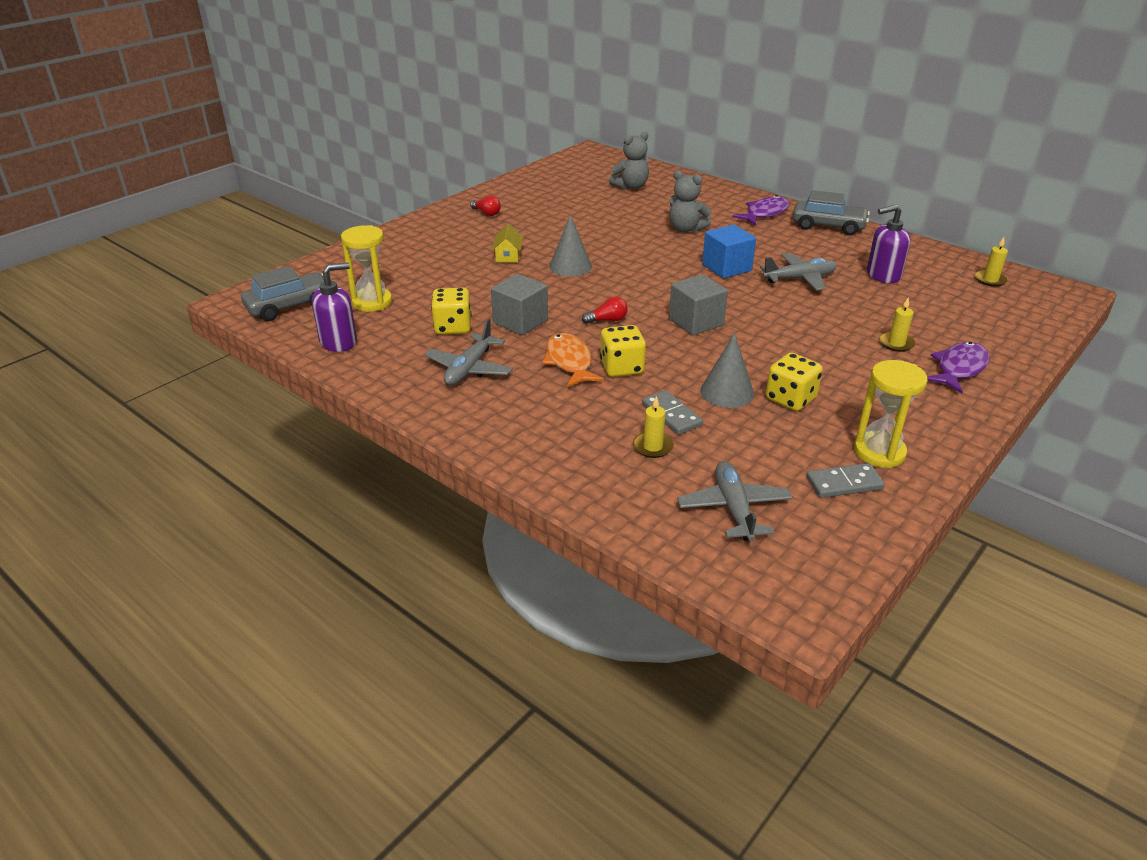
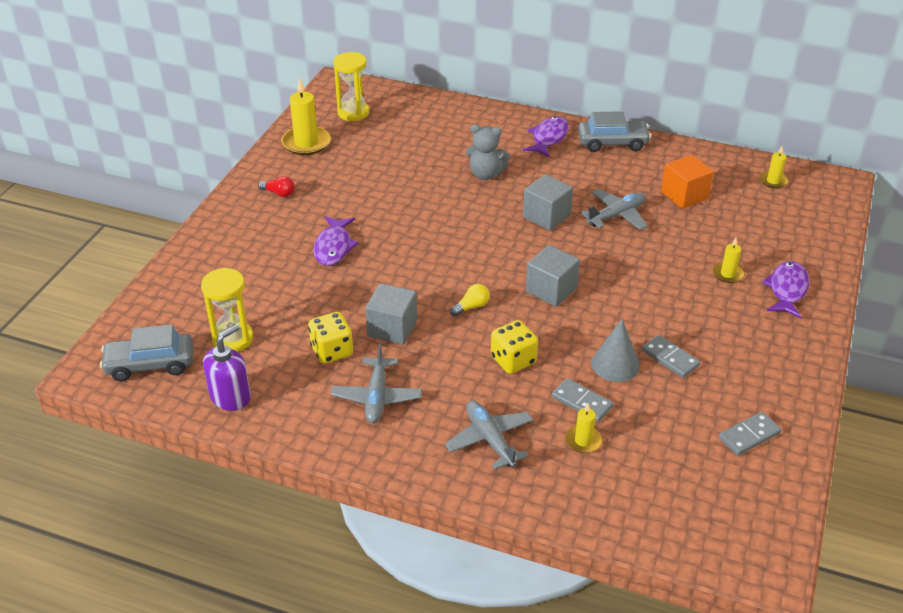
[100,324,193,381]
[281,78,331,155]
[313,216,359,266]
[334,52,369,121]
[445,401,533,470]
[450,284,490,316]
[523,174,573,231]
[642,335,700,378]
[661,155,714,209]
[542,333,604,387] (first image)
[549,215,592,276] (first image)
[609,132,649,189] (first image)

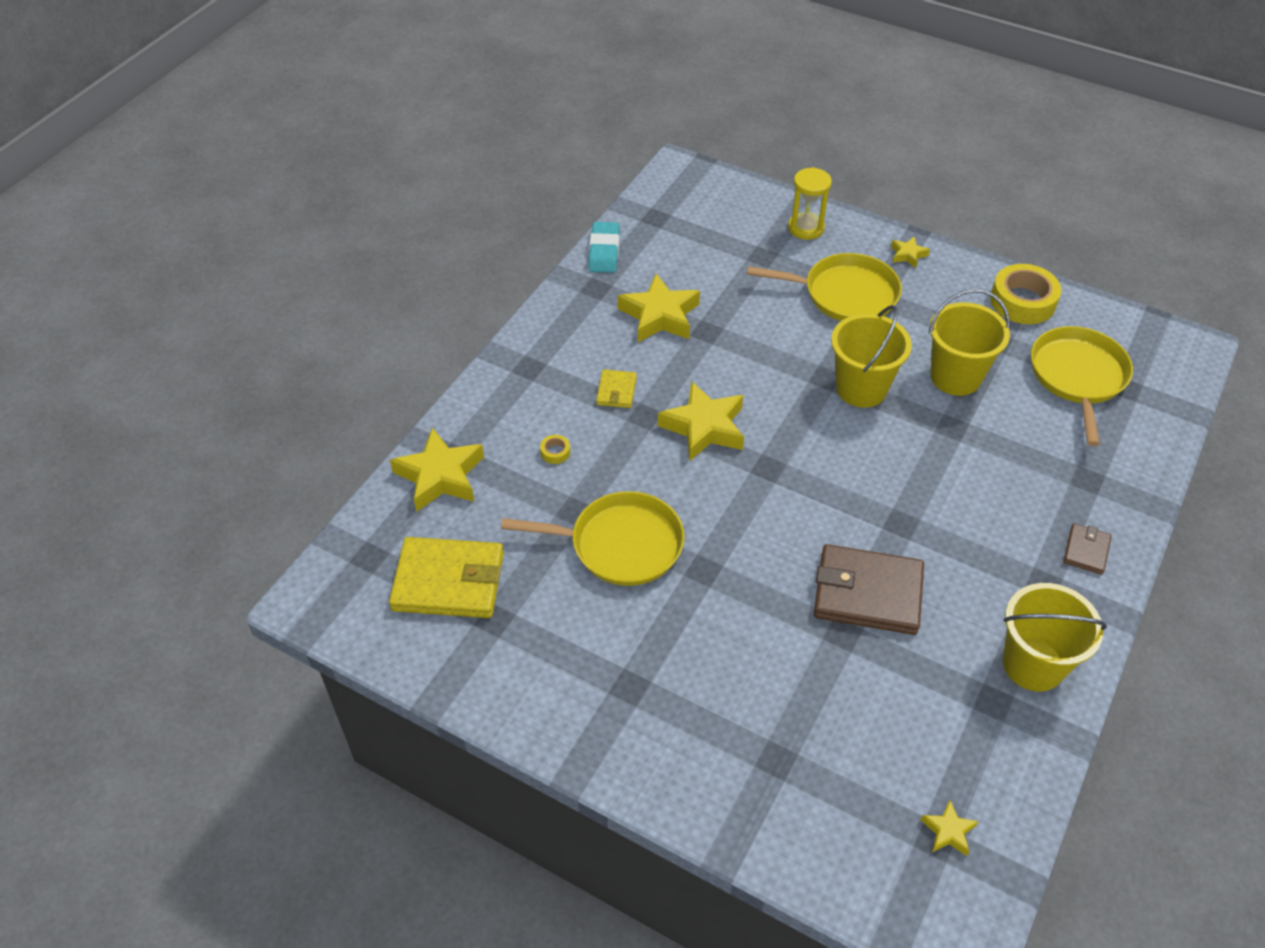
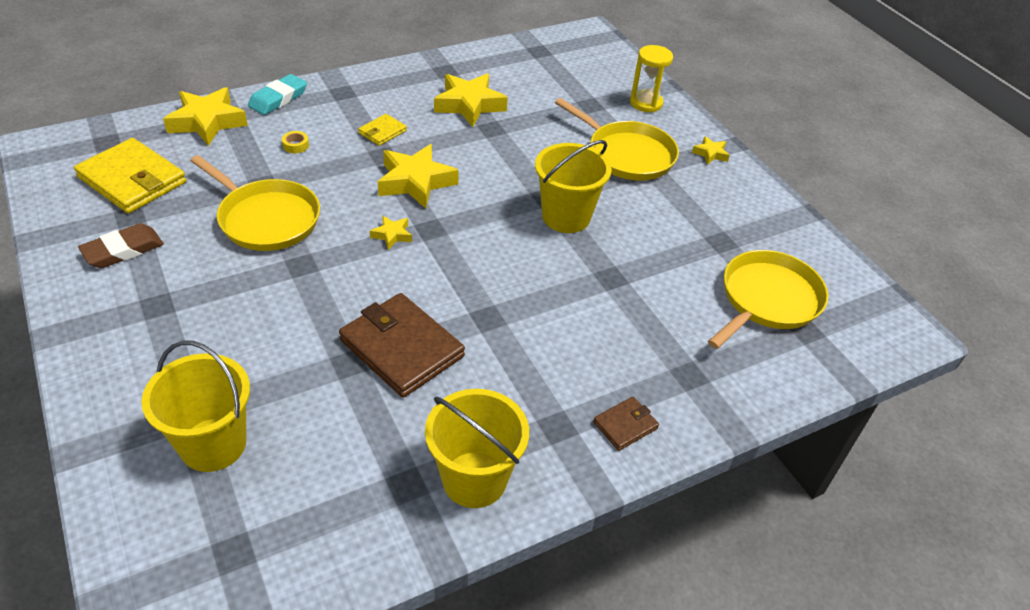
[78,223,164,268]
[141,341,250,472]
[248,74,307,115]
[370,215,412,250]
[990,264,1062,324] (first image)

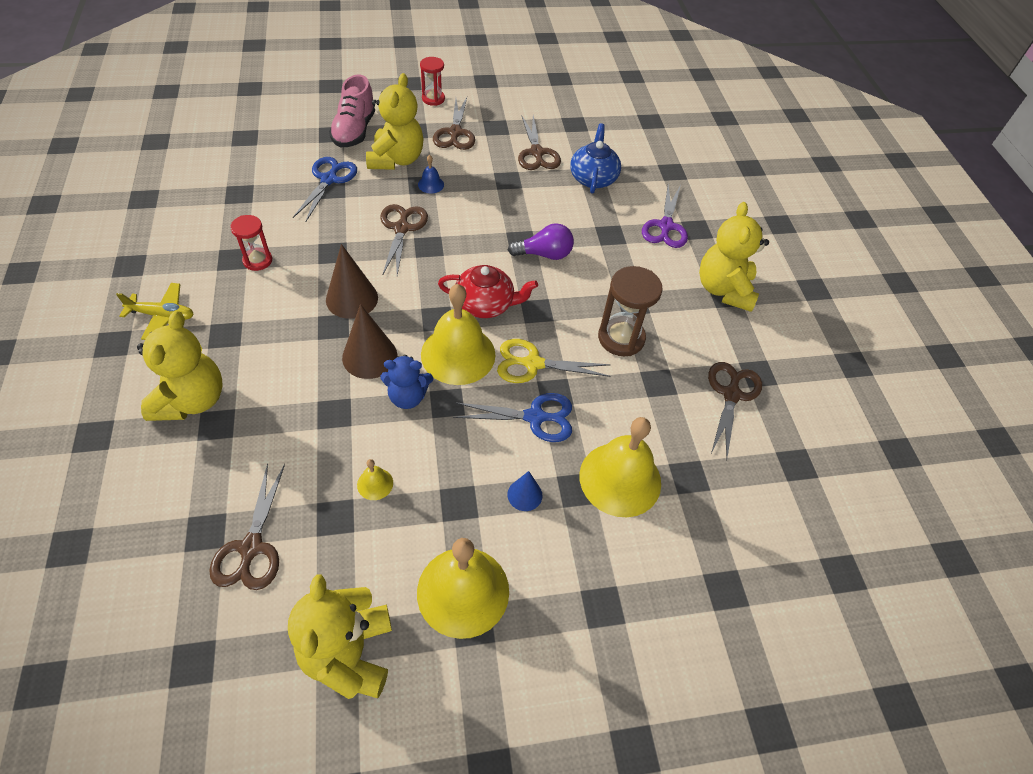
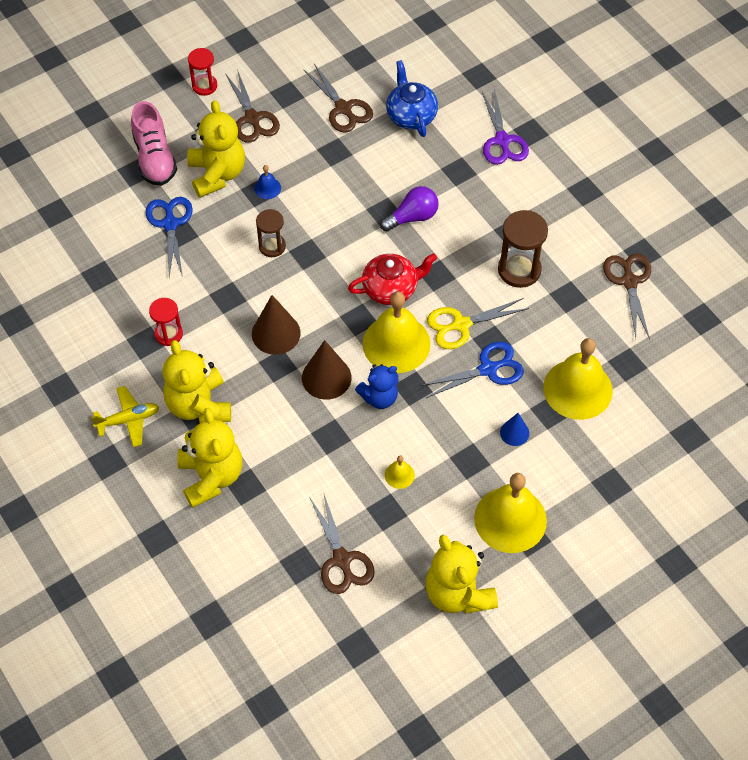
[163,340,231,423]
[256,209,286,257]

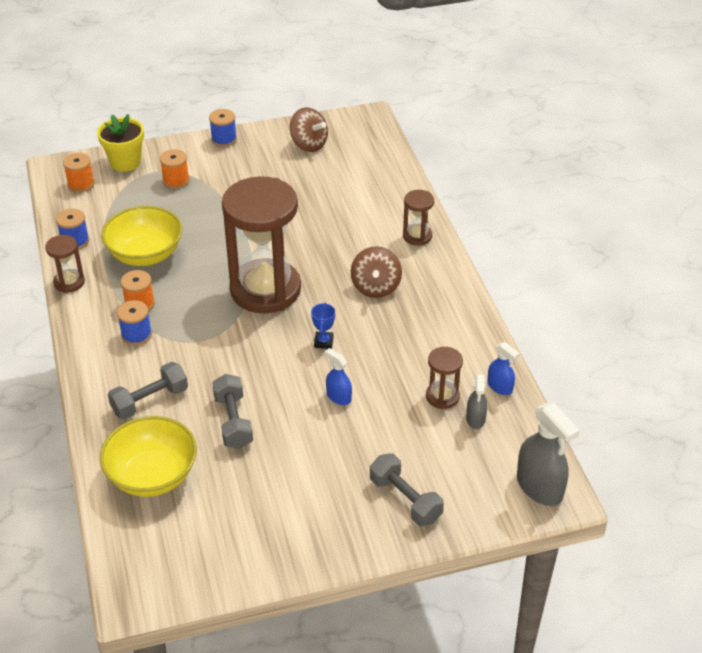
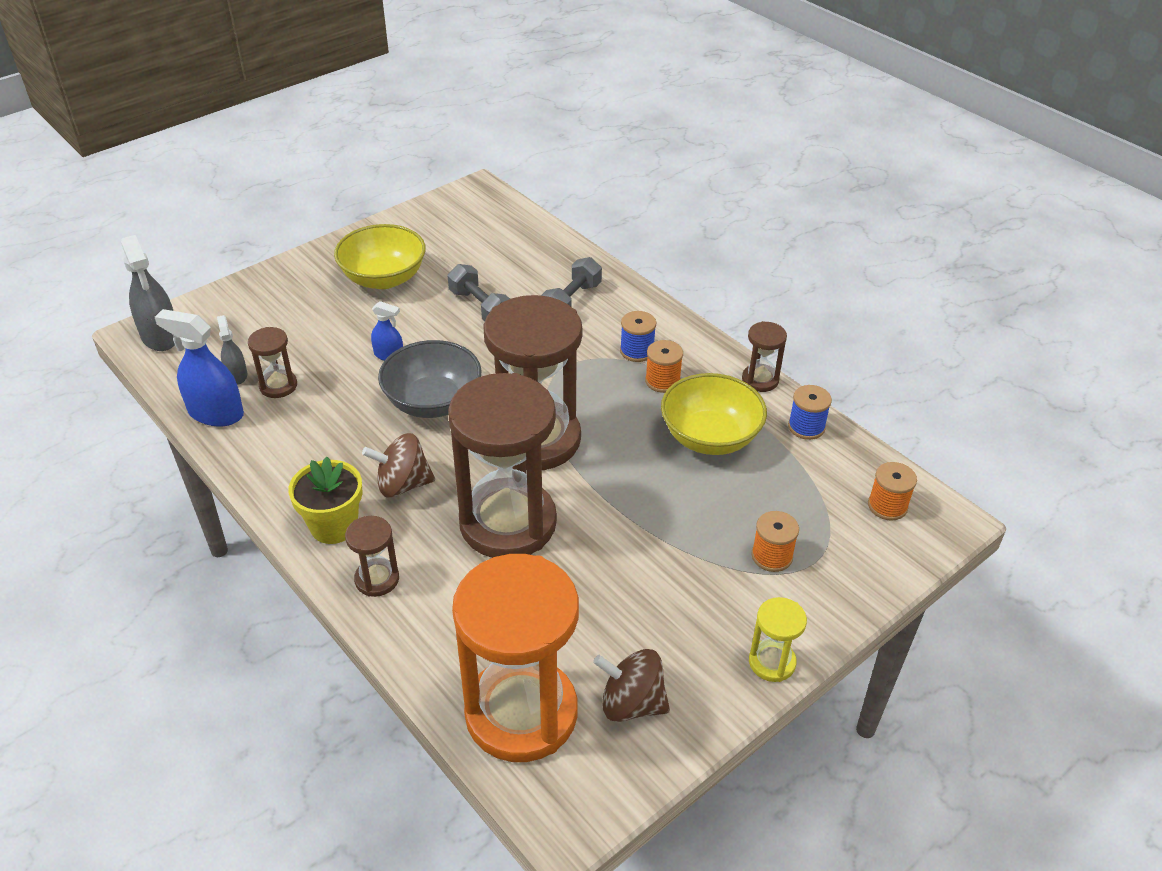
[121,235,175,351]
[155,309,244,426]
[288,457,363,544]
[334,224,426,289]
[362,433,435,498]
[378,340,481,418]
[448,373,557,558]
[452,554,579,762]
[749,597,807,682]
[370,453,444,526] (first image)

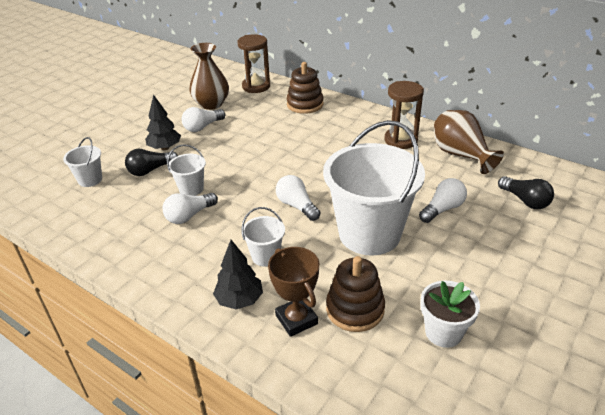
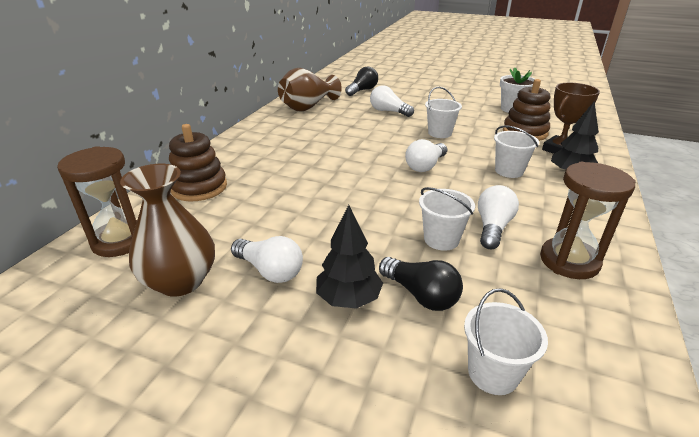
[425,87,462,138]
[478,185,519,249]
[540,162,636,279]

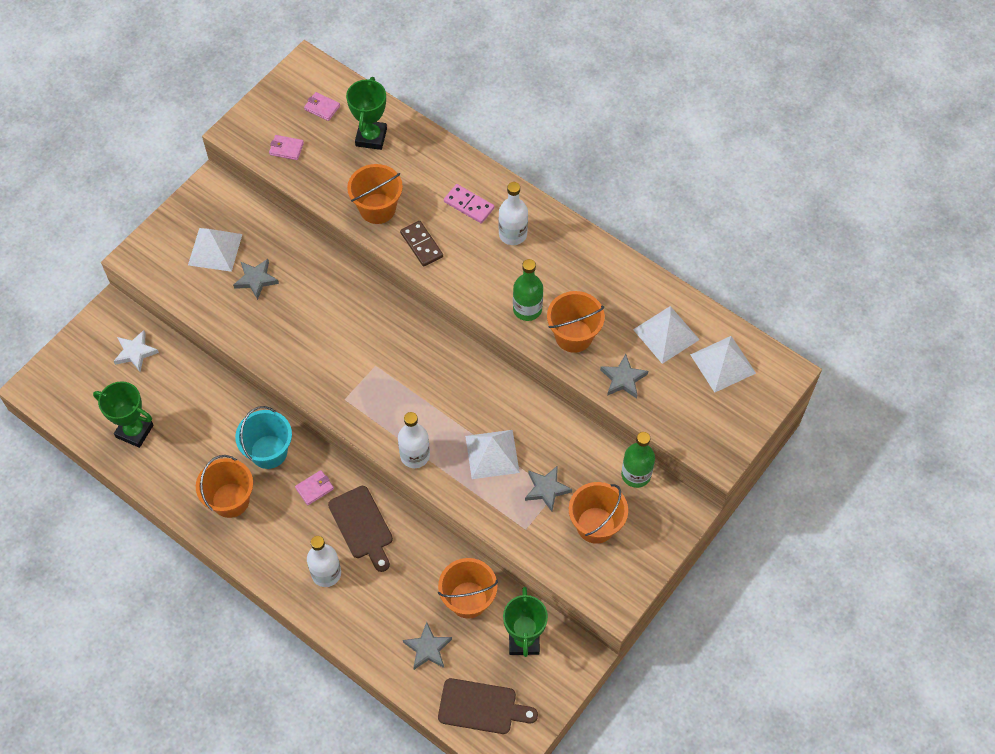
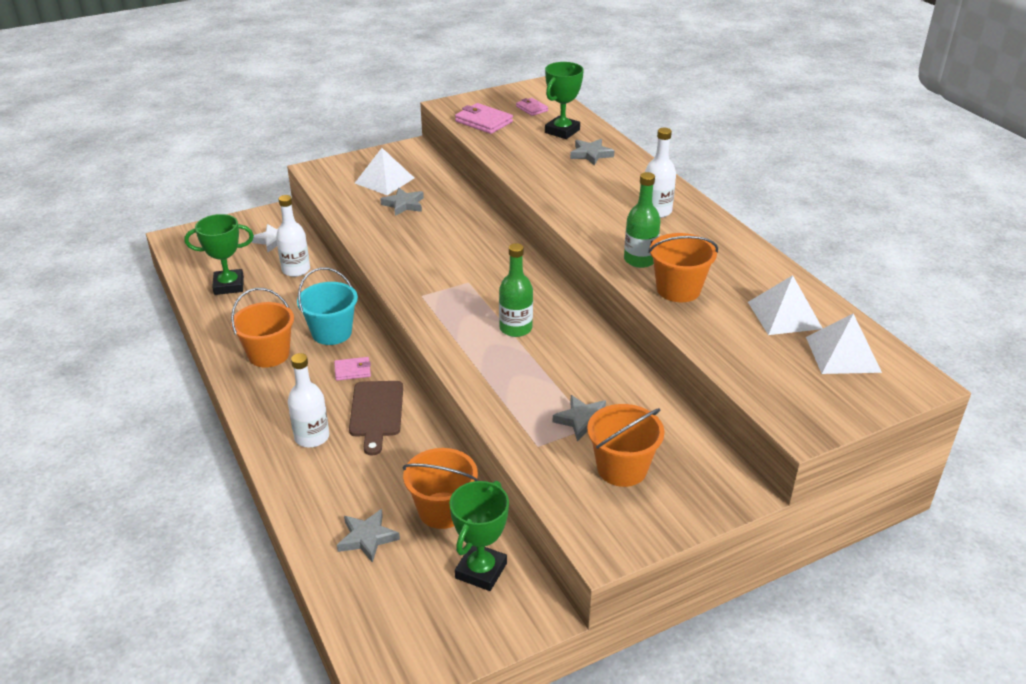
[185,214,254,295]
[276,195,310,277]
[455,103,513,134]
[499,243,533,337]
[570,139,614,166]
[347,164,403,224] (first image)
[400,221,443,267] (first image)
[438,678,538,734] (first image)
[444,184,494,223] (first image)
[465,430,520,479] (first image)

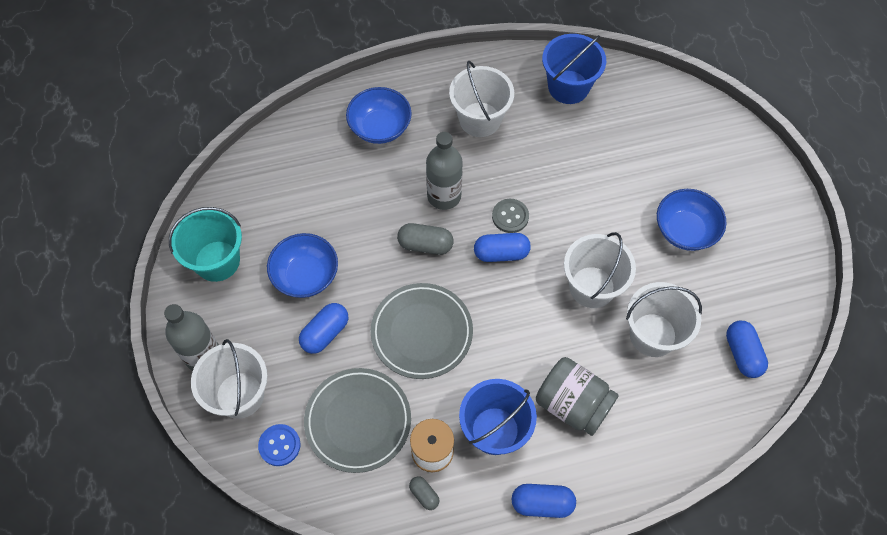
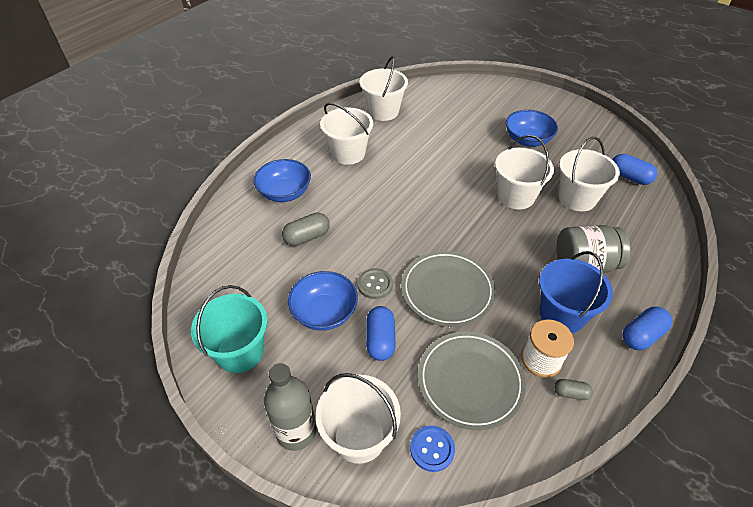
[282,213,330,246]
[358,268,393,299]
[359,56,408,121]
[426,132,463,210] (first image)
[474,233,531,262] (first image)

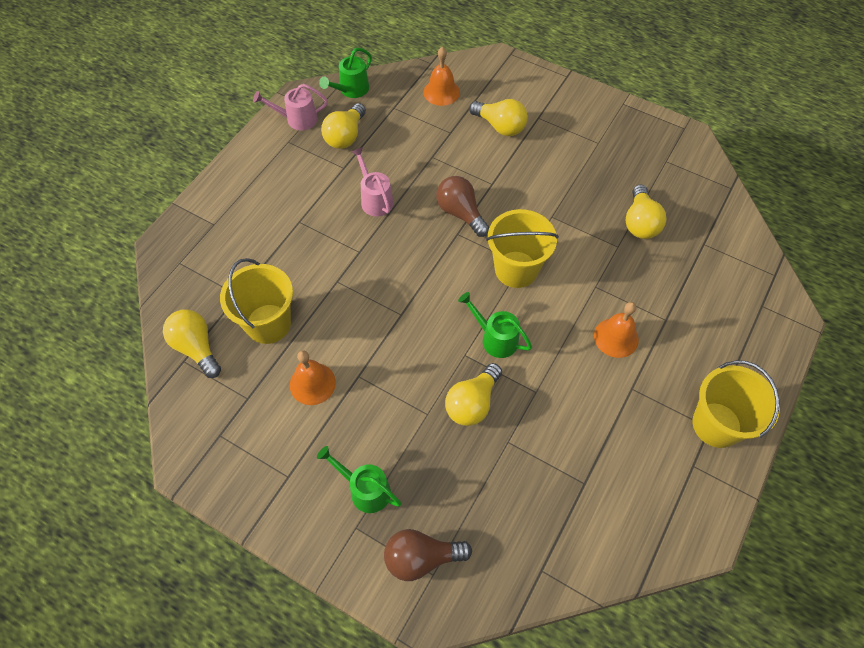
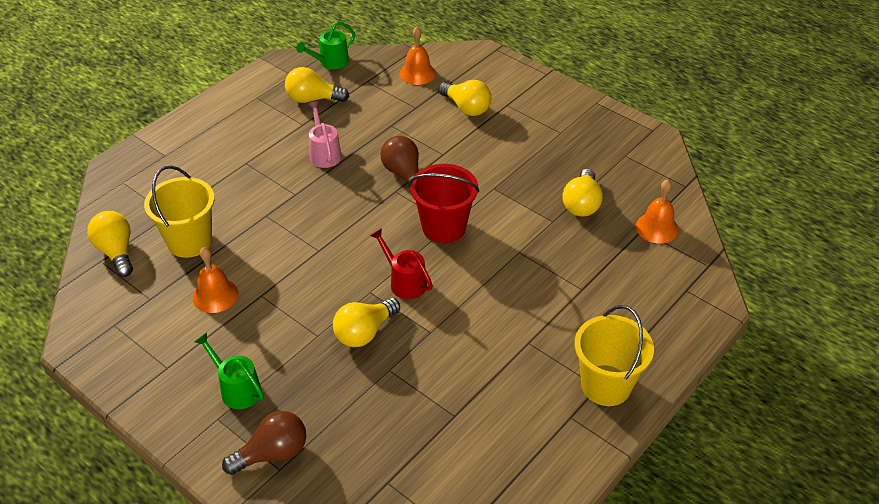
[222,411,306,475]
[285,67,349,103]
[370,228,433,299]
[409,164,479,243]
[636,179,679,244]
[253,84,328,130] (first image)

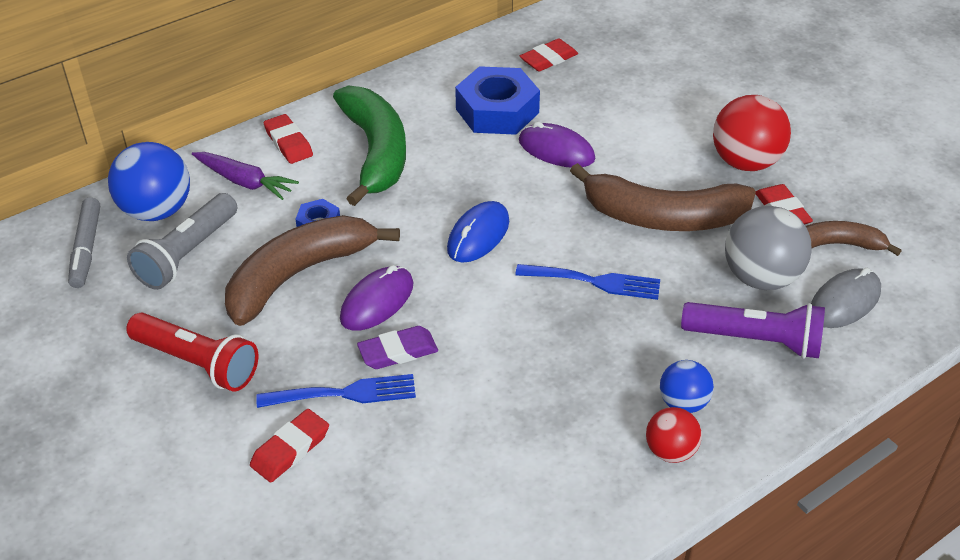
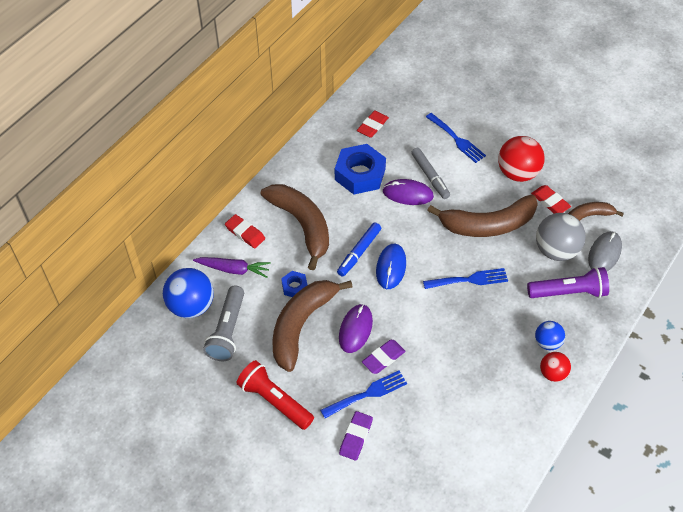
[237,360,314,430]
[261,184,329,270]
[337,222,381,277]
[339,411,373,461]
[411,148,450,199]
[426,113,486,163]

